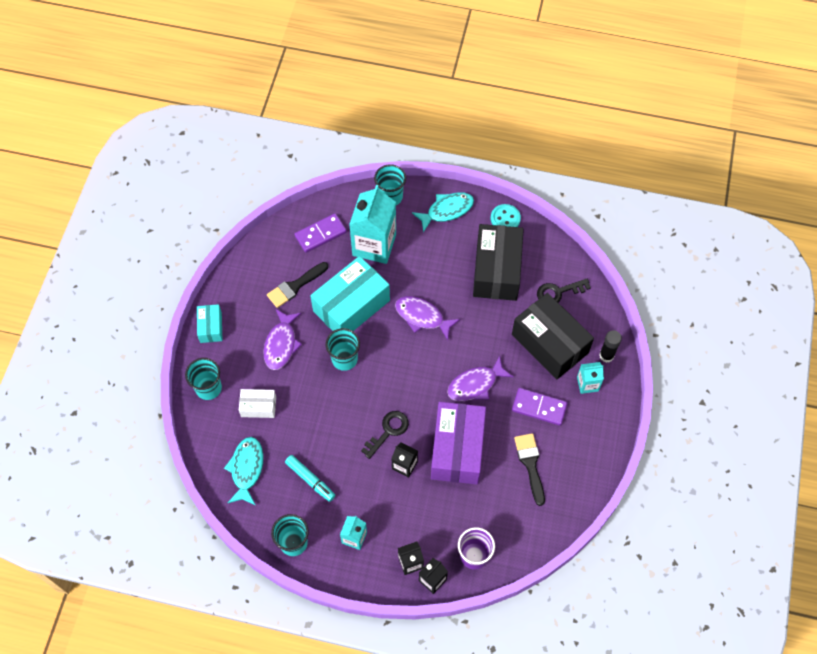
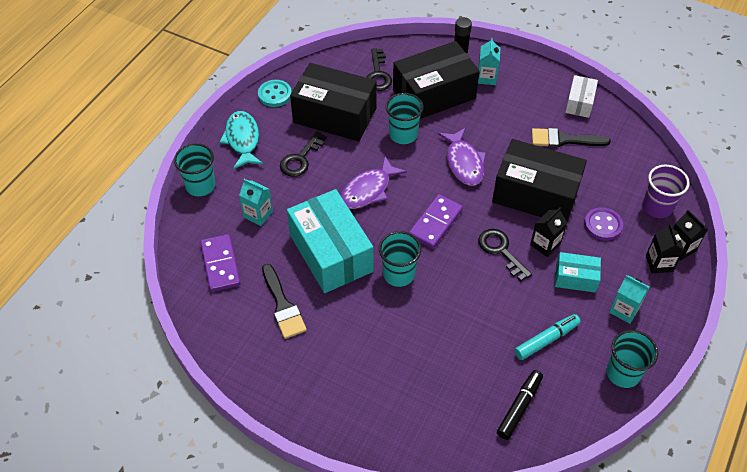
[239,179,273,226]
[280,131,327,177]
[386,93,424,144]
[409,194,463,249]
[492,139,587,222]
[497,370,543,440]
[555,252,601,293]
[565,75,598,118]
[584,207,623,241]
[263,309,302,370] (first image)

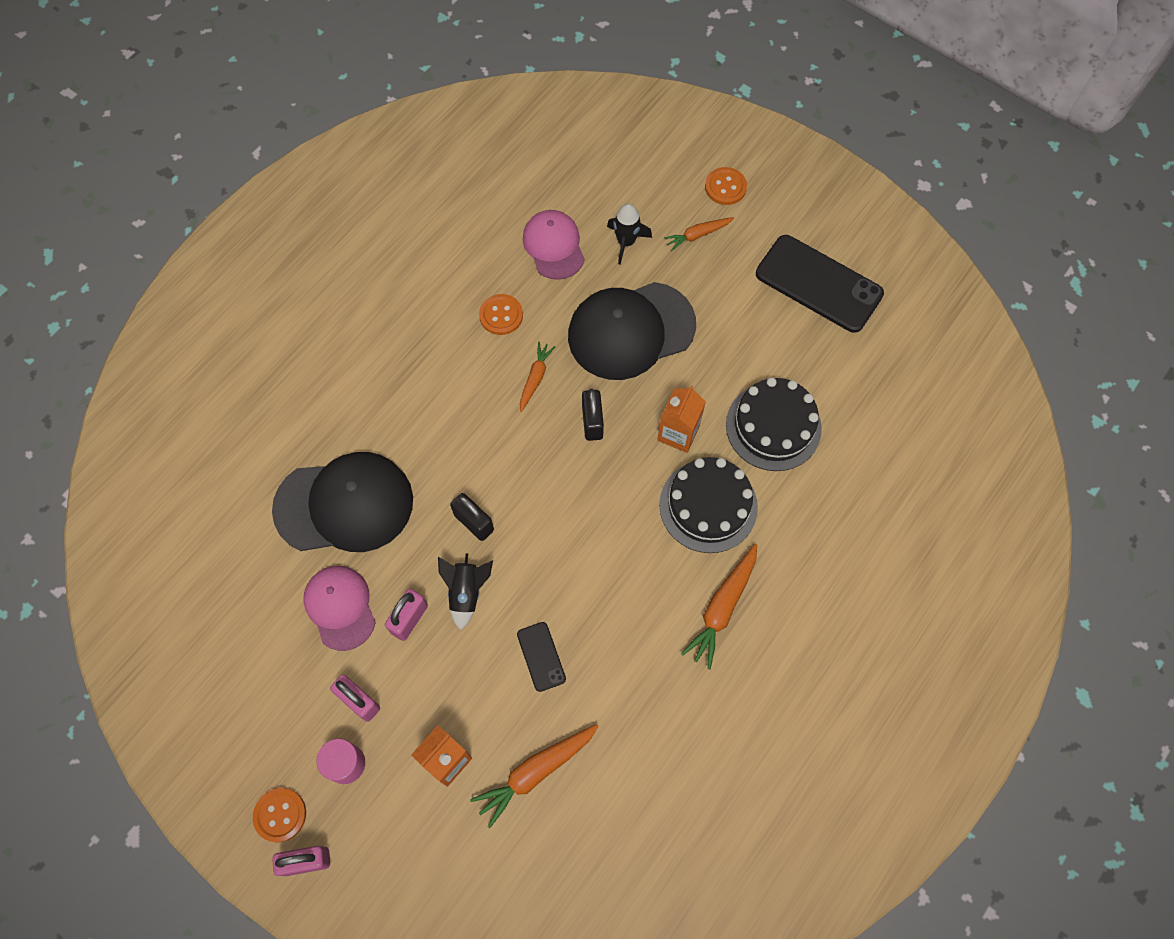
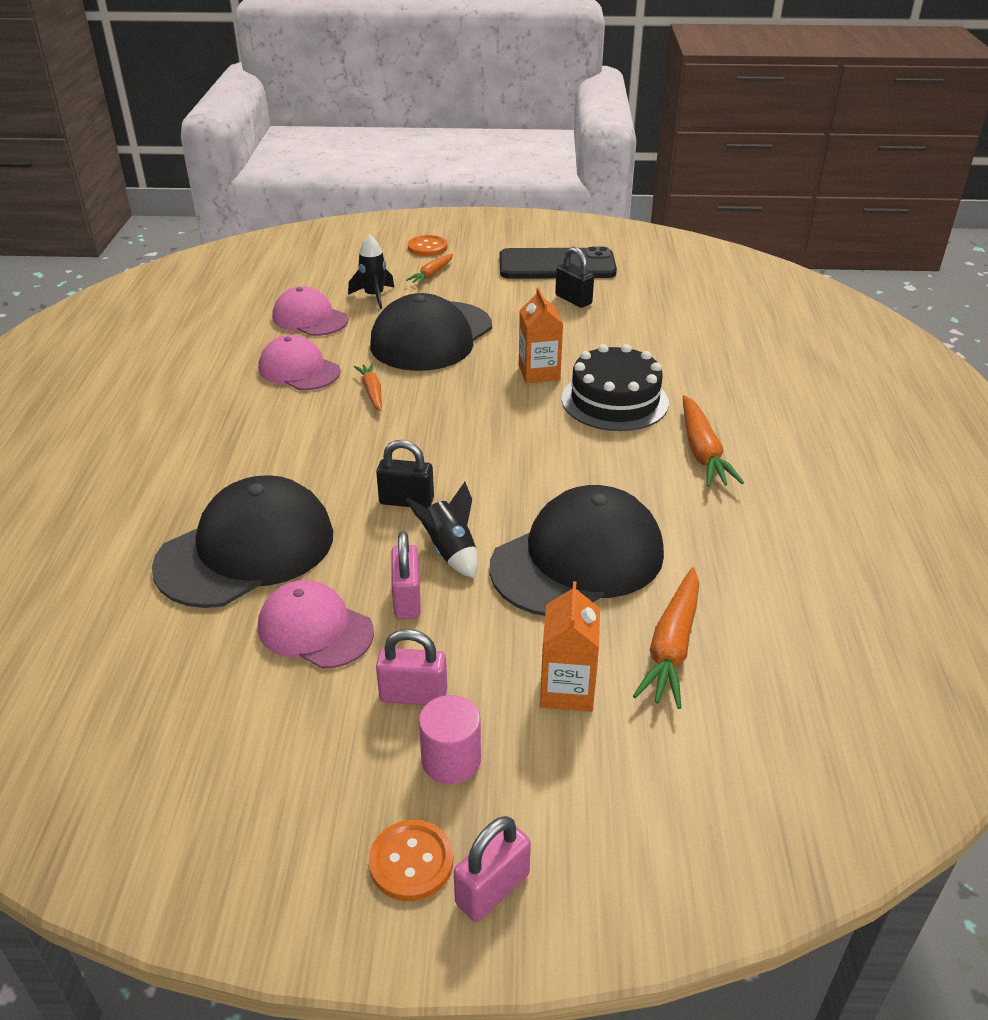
[259,335,341,390]
[490,485,664,616]
[555,247,594,308]
[726,377,822,471] (first image)

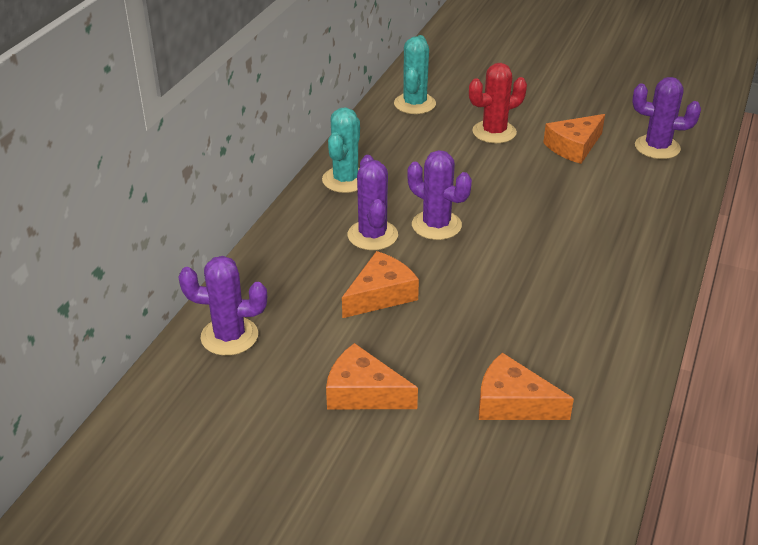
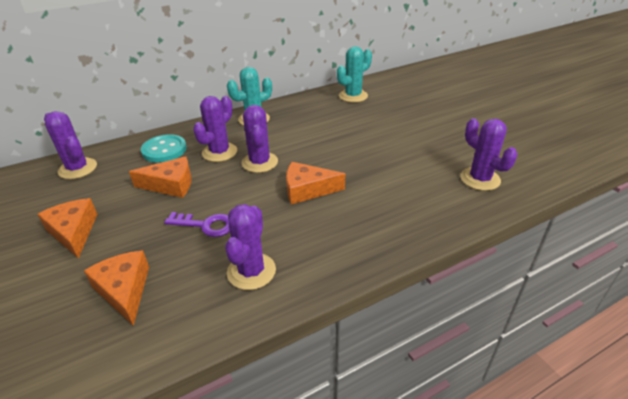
[141,134,187,163]
[164,212,230,237]
[225,204,276,290]
[286,162,345,204]
[469,63,527,143] (first image)

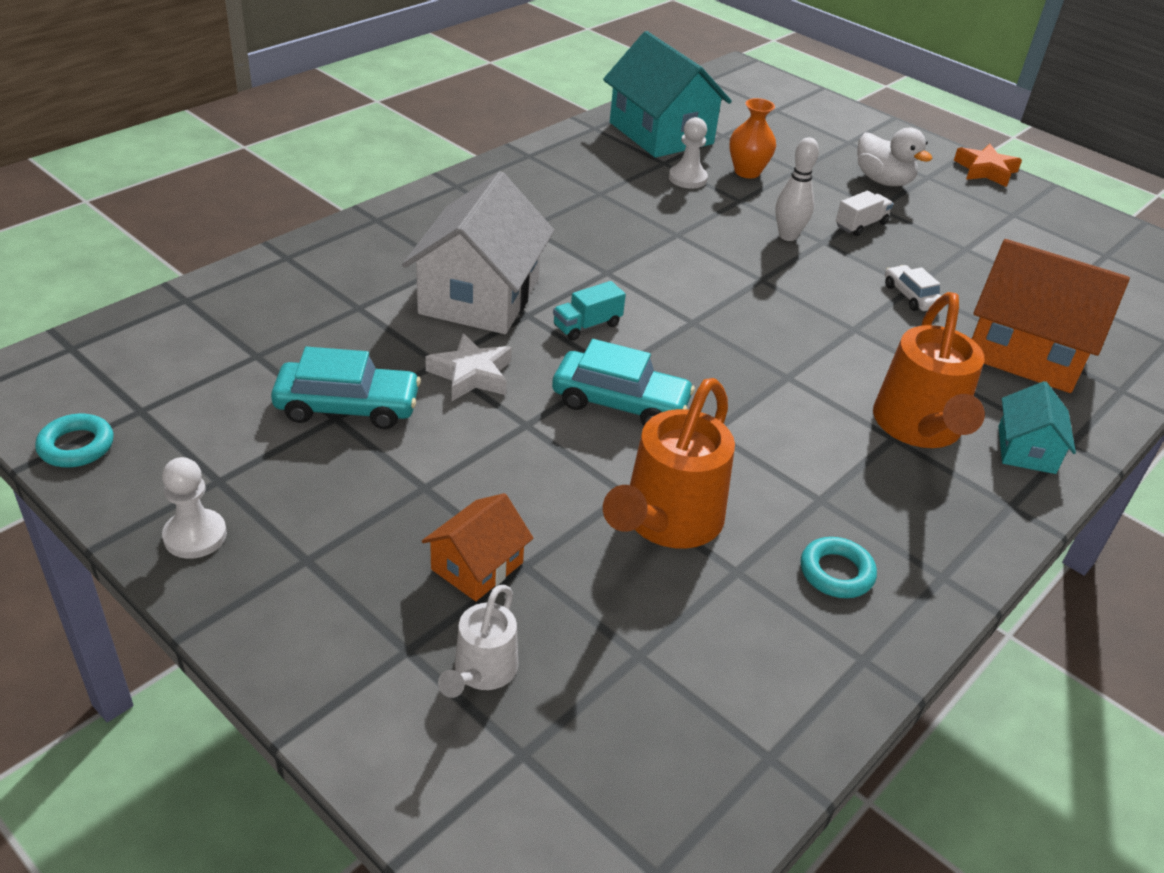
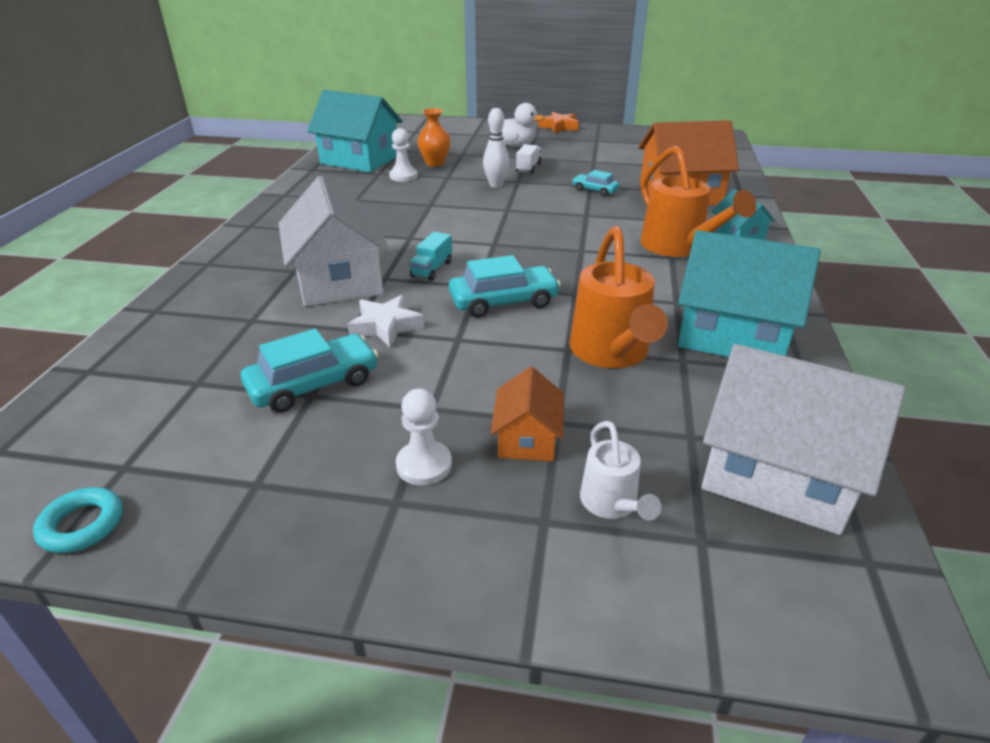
[396,389,452,485]
[572,170,620,196]
[678,230,820,357]
[702,344,905,535]

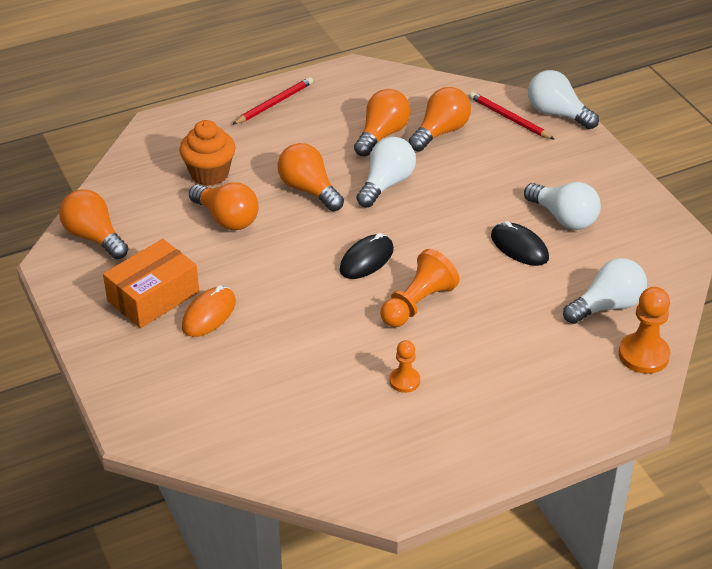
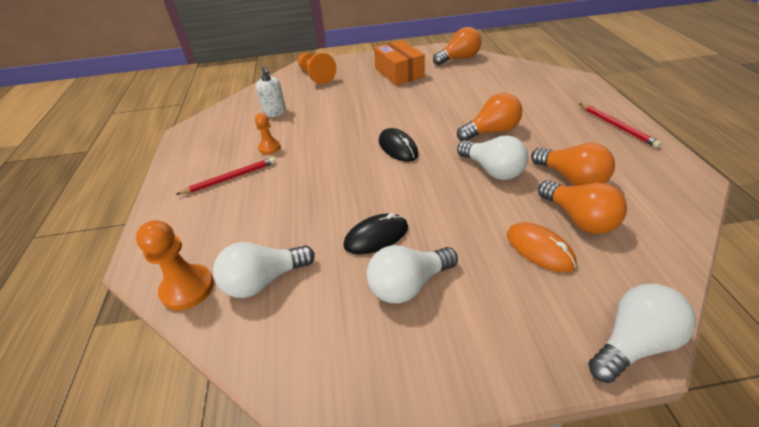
[176,157,276,195]
[213,242,315,298]
[256,66,286,117]
[298,53,336,84]
[507,222,577,273]
[179,120,235,186] (first image)
[189,182,259,230] (first image)

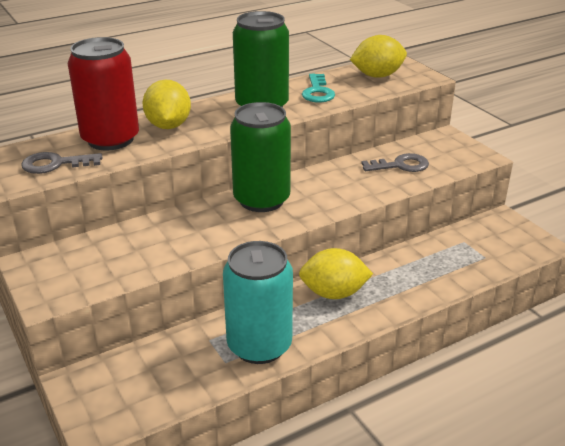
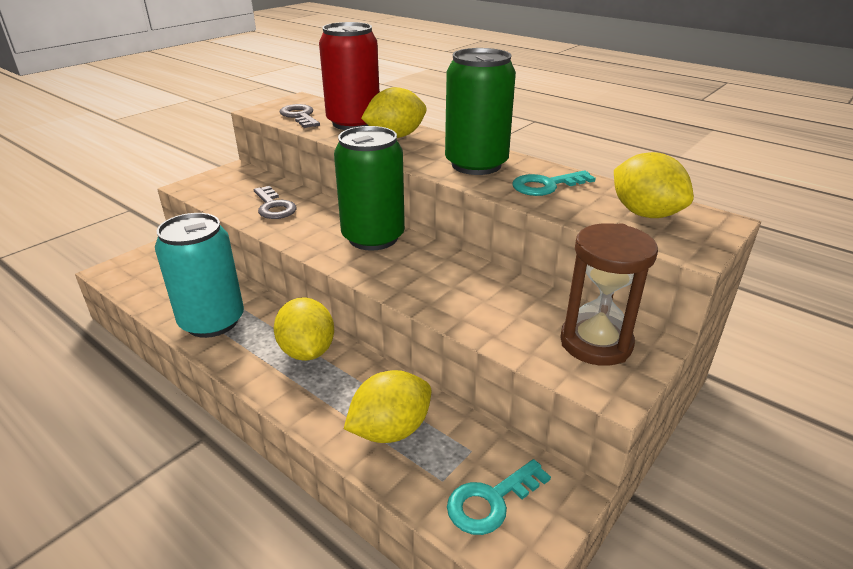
[254,186,297,219]
[344,370,431,443]
[447,459,551,535]
[560,223,658,366]

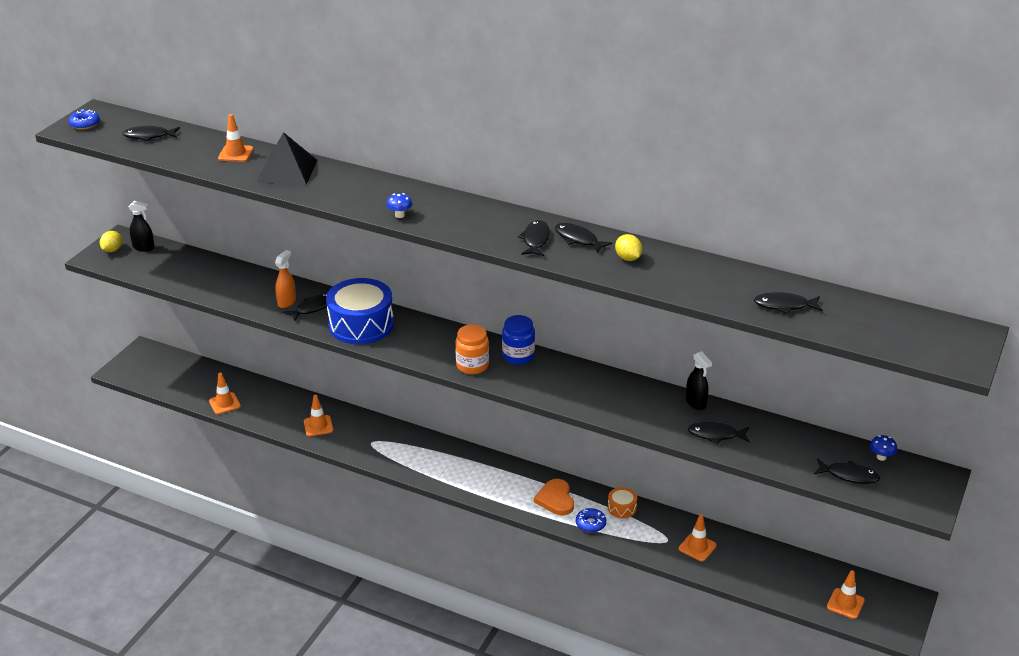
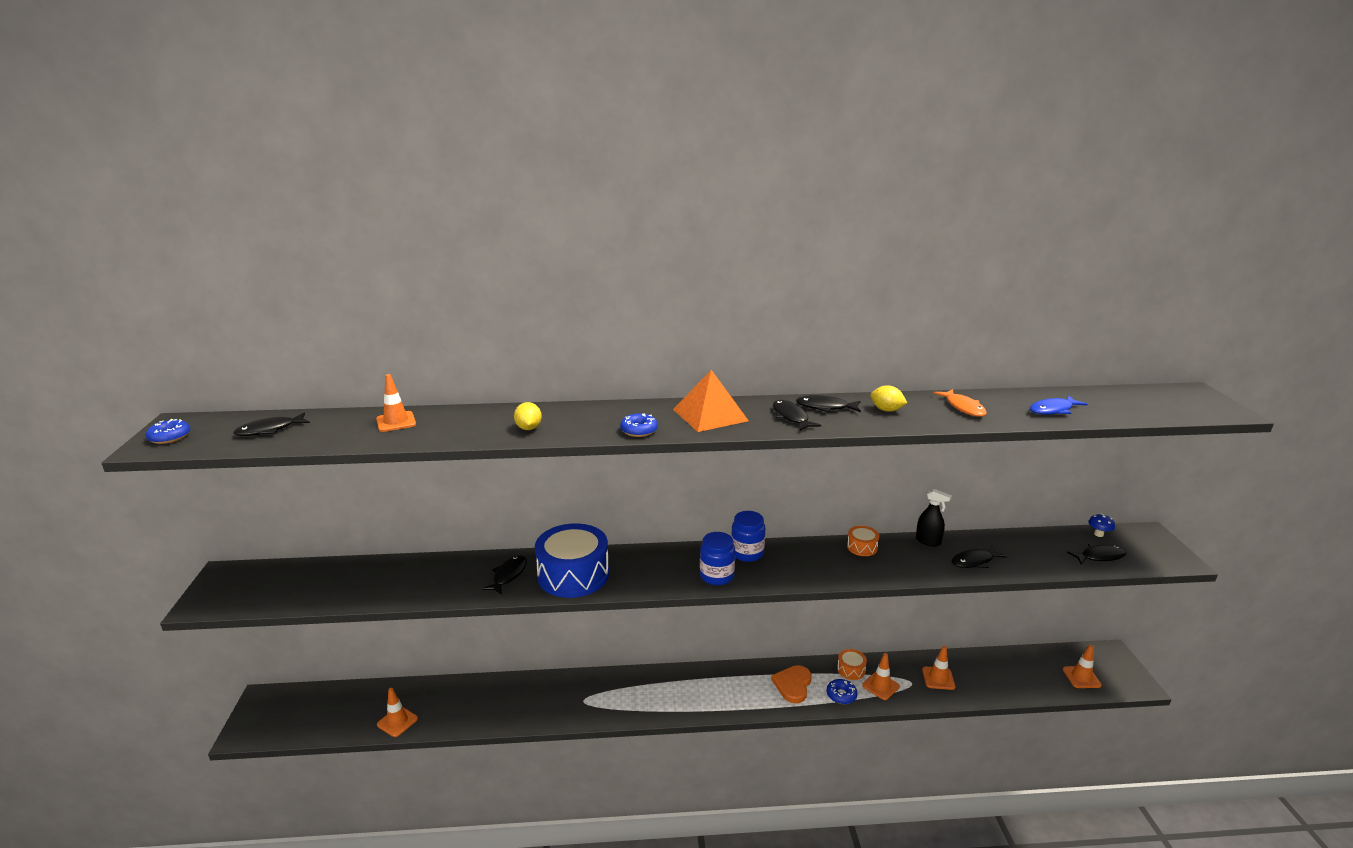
[514,402,542,430]
[620,413,658,437]
[673,370,749,432]
[700,532,735,585]
[771,665,811,703]
[847,526,879,556]
[862,653,900,700]
[934,389,987,417]
[1030,395,1088,415]
[128,201,155,252] (first image)
[257,132,318,185] (first image)
[275,250,296,308] (first image)

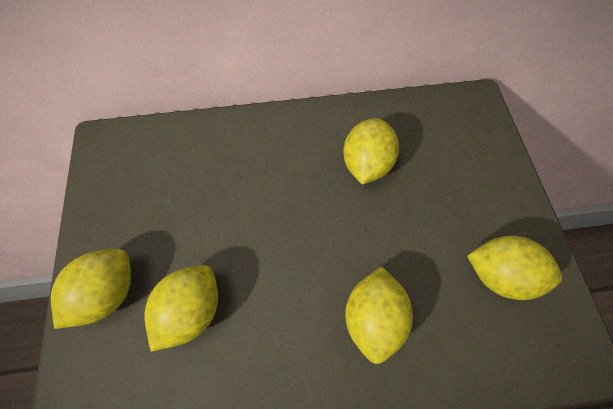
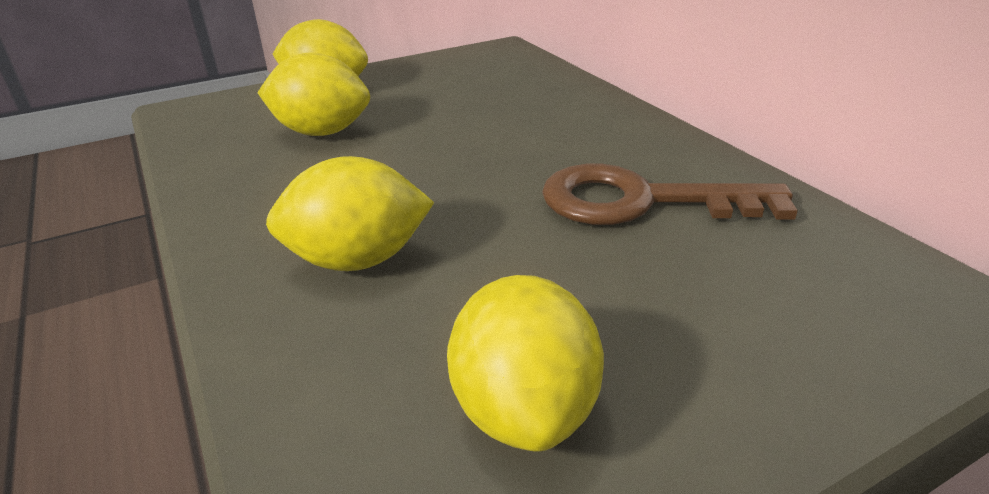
[542,164,798,225]

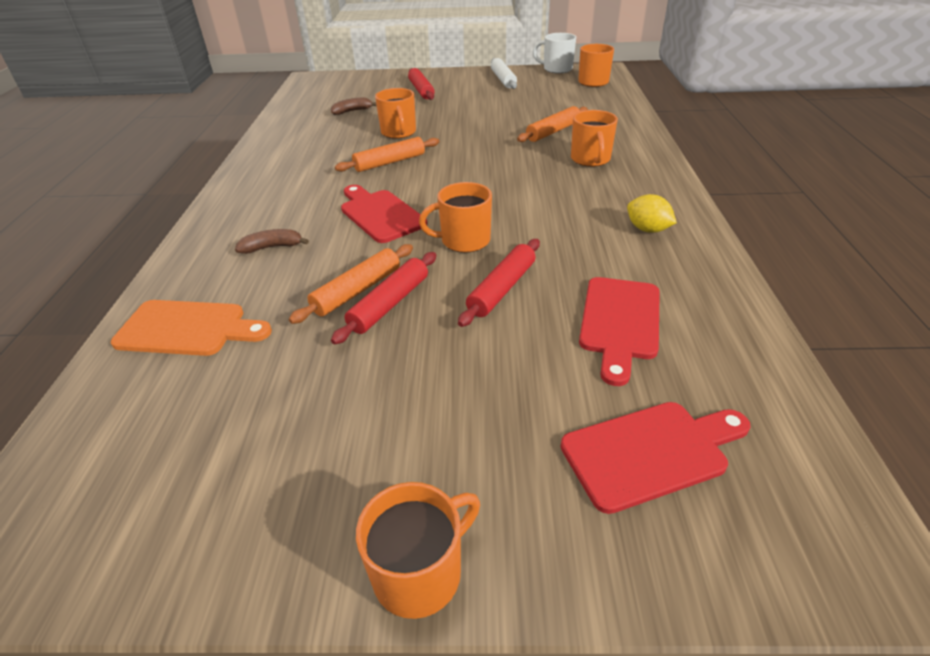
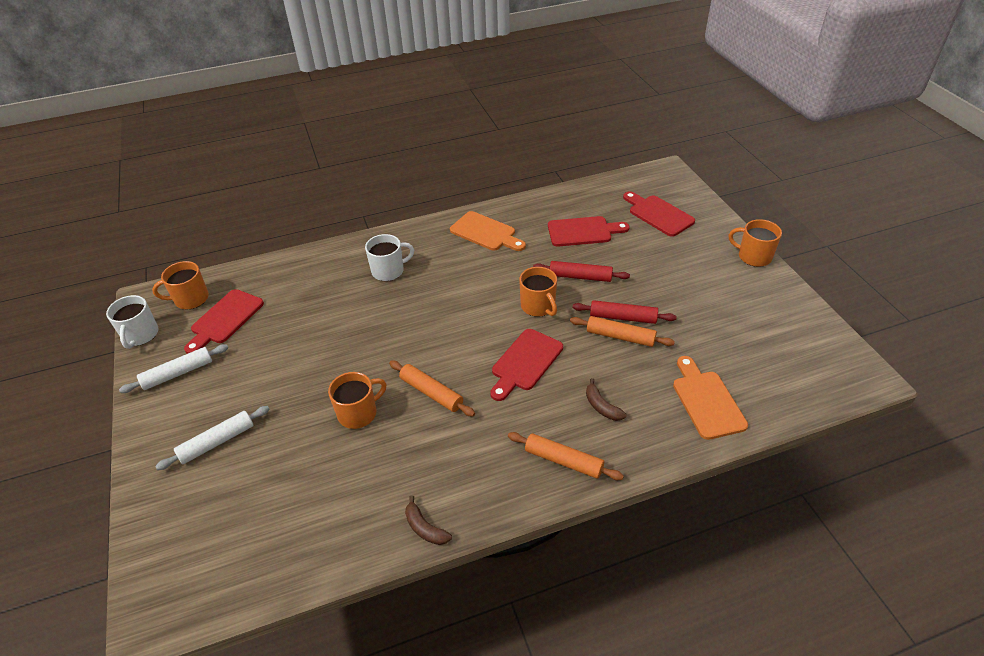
[155,406,270,470]
[184,289,264,354]
[365,234,414,281]
[405,495,452,545]
[450,211,526,251]
[508,432,624,480]

